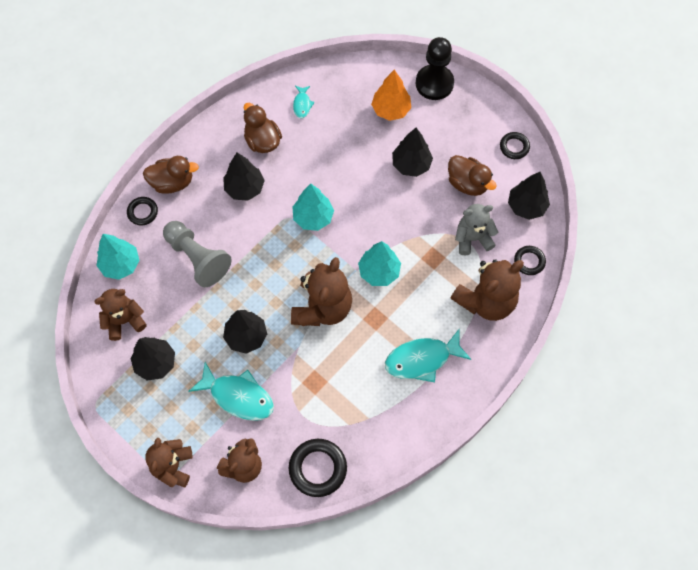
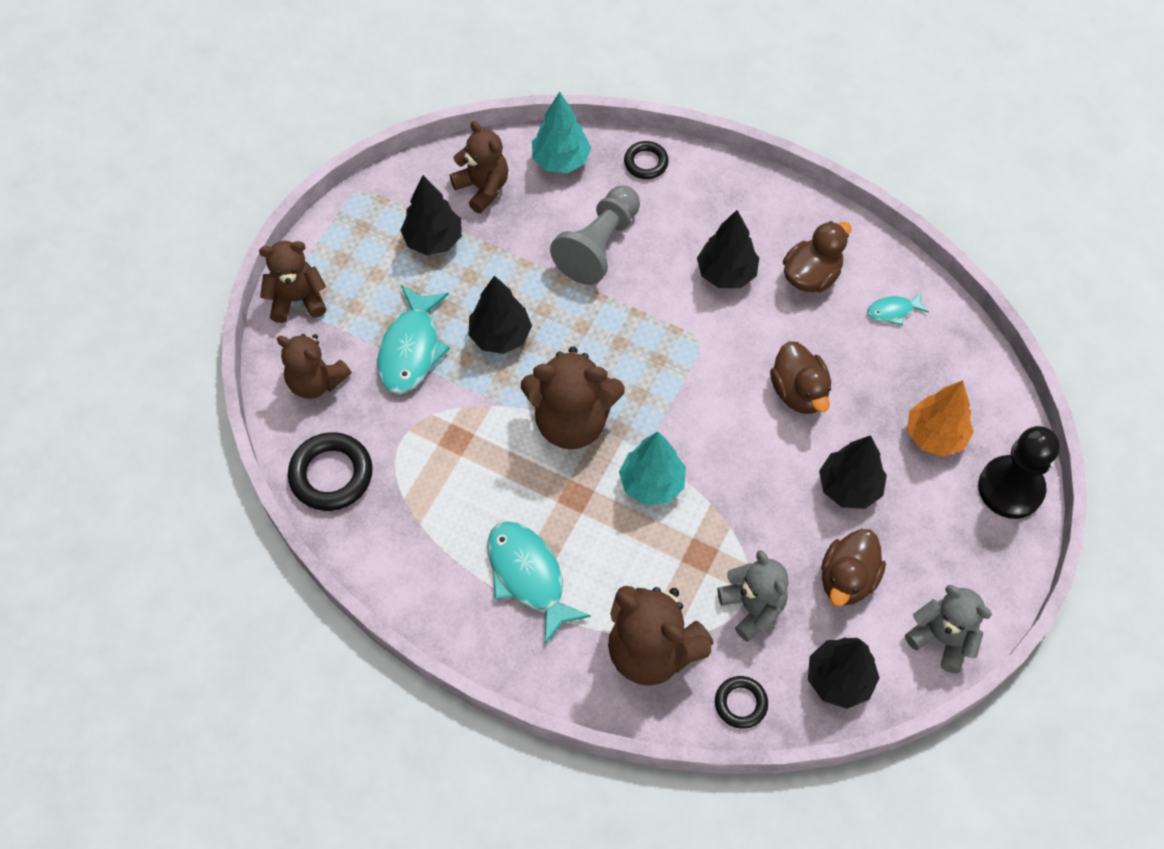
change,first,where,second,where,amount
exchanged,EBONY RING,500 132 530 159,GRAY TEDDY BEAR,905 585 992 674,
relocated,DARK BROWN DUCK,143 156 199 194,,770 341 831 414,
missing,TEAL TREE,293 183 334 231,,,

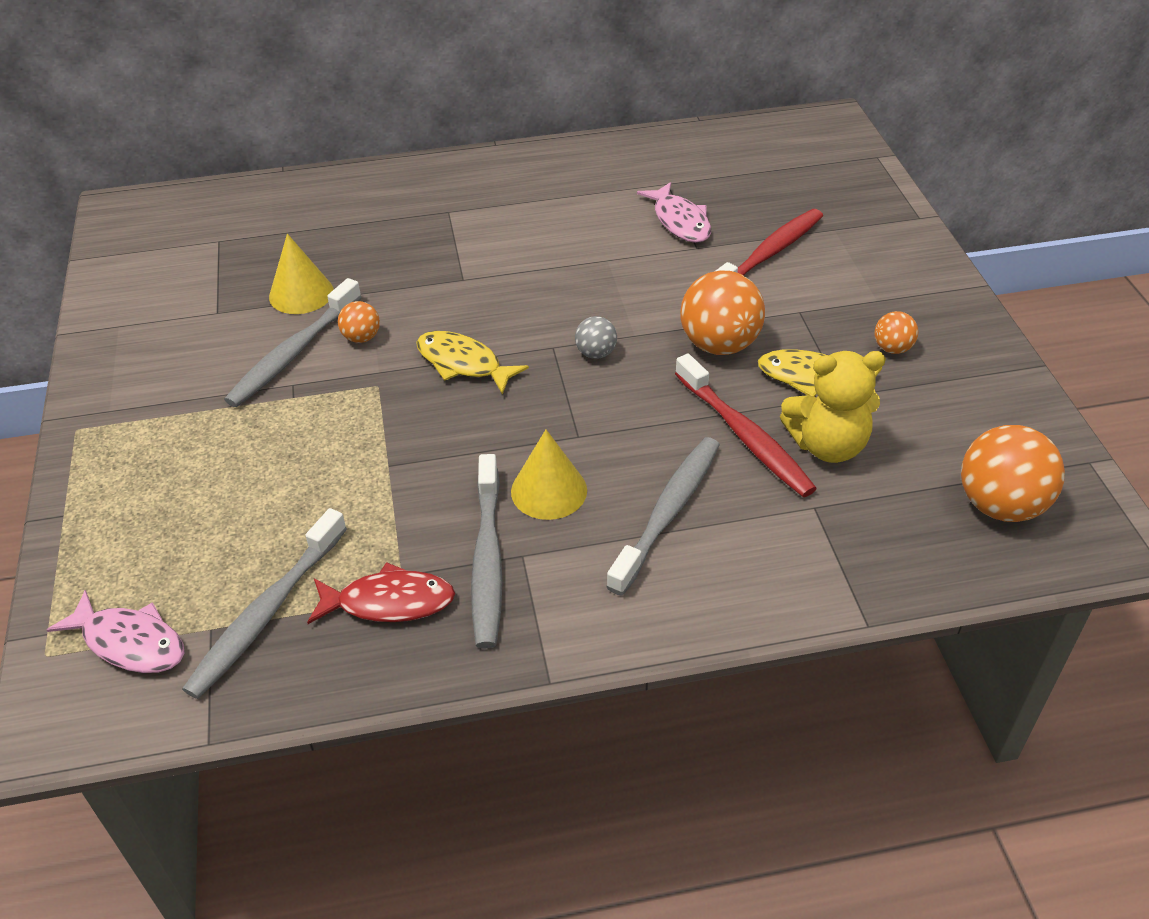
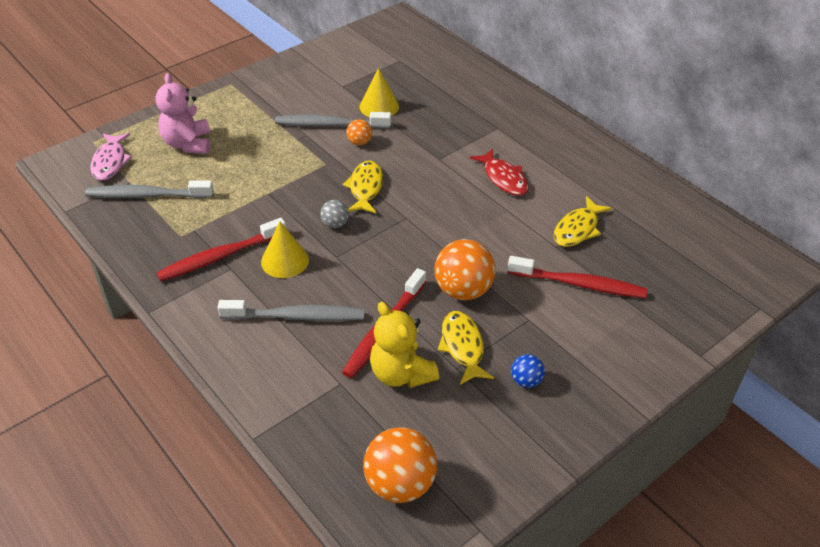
change,first,where,second,where,amount
colour,ROSE-PINK FISH FIGURE,637 182 711 243,YELLOW FISH FIGURE,554 196 612 247,
colour,ORANGE BALL,874 311 918 354,BLUE BALL,511 354 545 388,
relocated,GRAY BALL,575 316 617 359,,320 200 349 228,
colour,GRAY TOOTH BRUSH,471 454 503 649,CRIMSON TOOTH BRUSH,156 218 286 281,
relocated,CRIMSON FISH FIGURE,307 562 455 624,,470 148 529 196,
appeared,,,ROSE-PINK TEDDY BEAR,156 73 210 154,

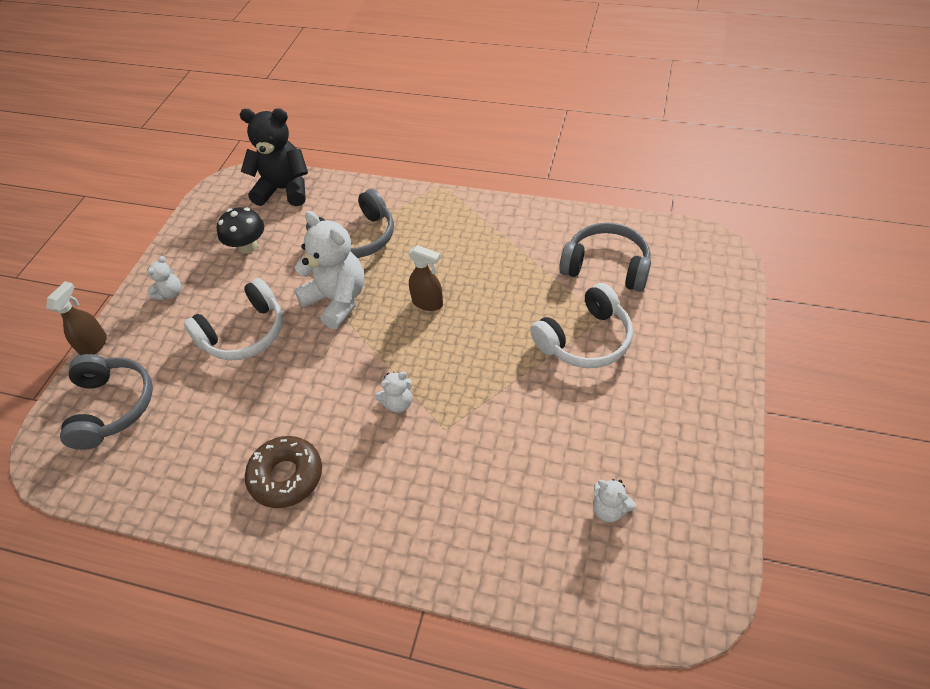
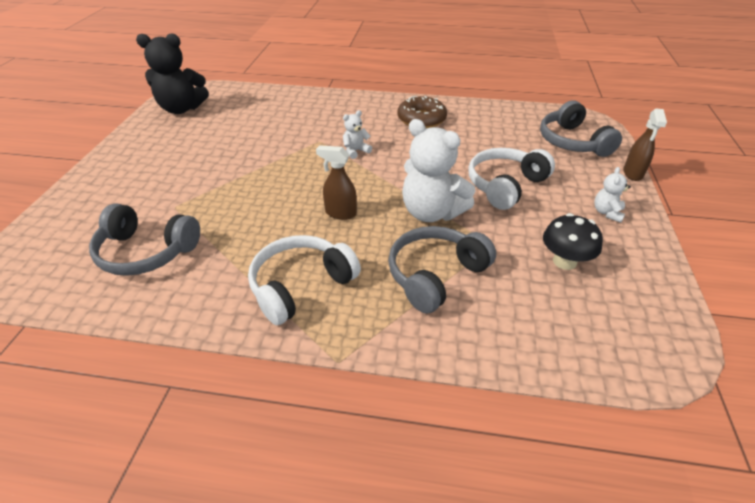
change,first,where,second,where,amount
relocated,EBONY TEDDY BEAR,240 108 308 206,,136 33 209 114,
relocated,PURE WHITE OVER-EAR HEADPHONES,530 283 633 368,,248 235 361 325,
missing,PURE WHITE TEDDY BEAR,593 479 636 522,,,

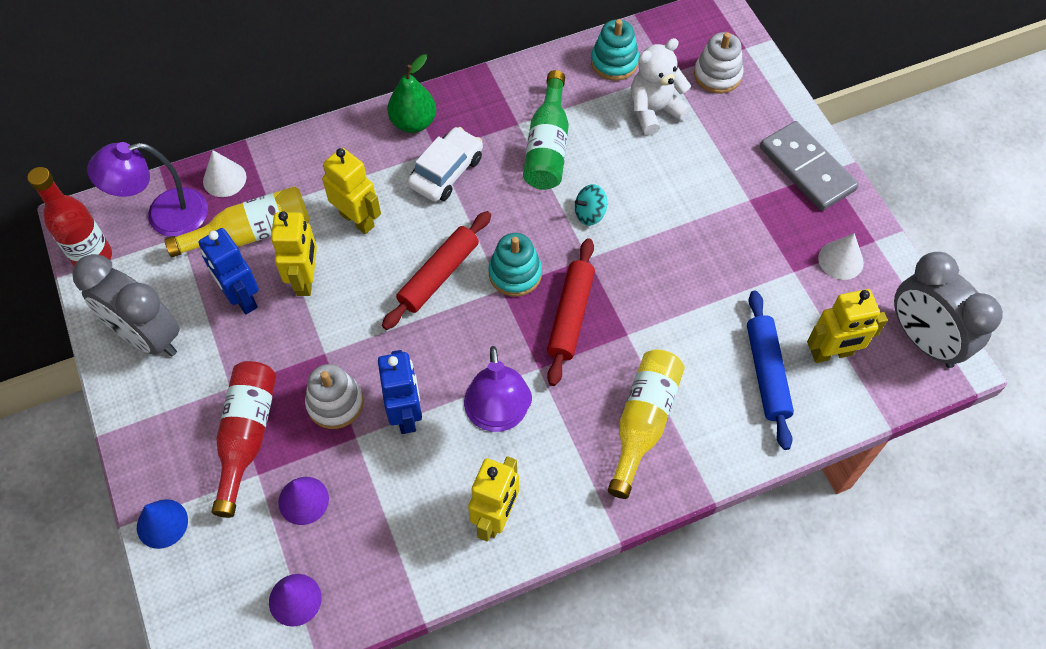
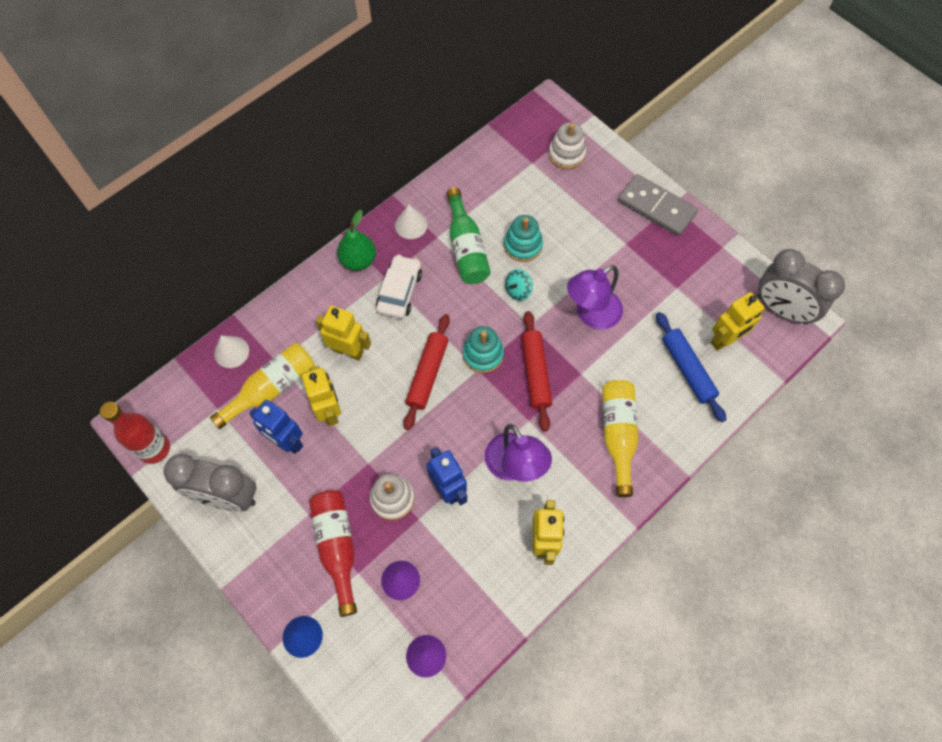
change,first,where,second,where,amount
relocated,TEAL STACKING RINGS,591 19 639 81,,504 215 543 262,
missing,PURE WHITE TEDDY BEAR,631 38 691 136,,,
relocated,PURPLE LAMP,87 142 208 237,,567 265 623 330,
relocated,PURE WHITE CONE SHAPE,818 233 864 280,,395 204 428 239,

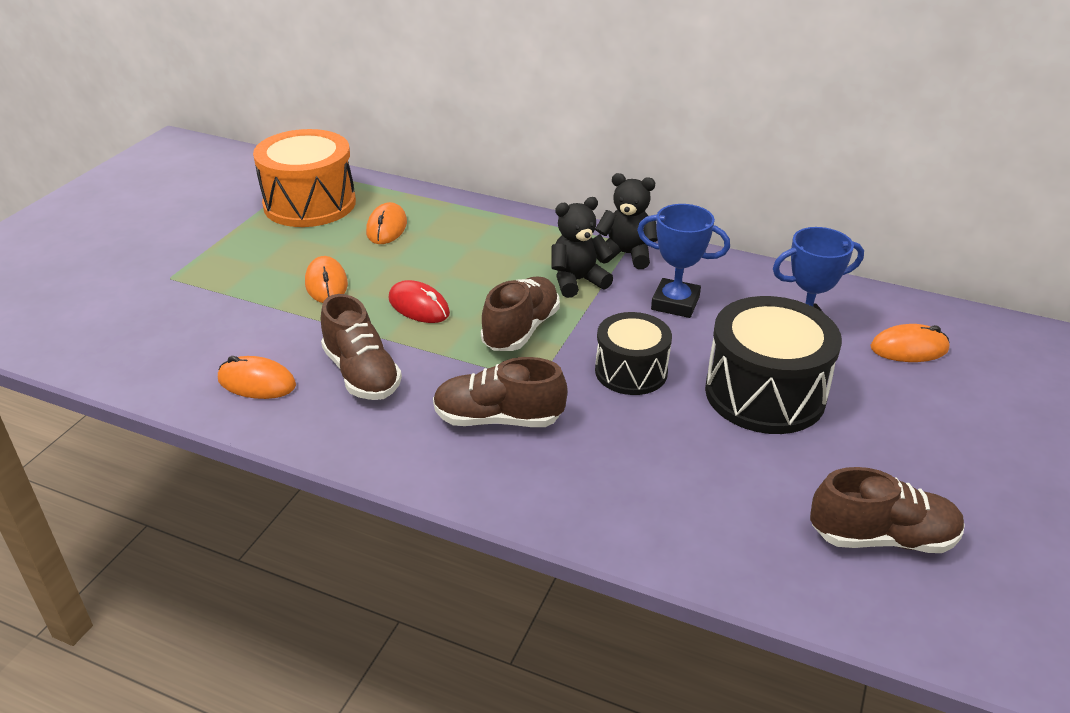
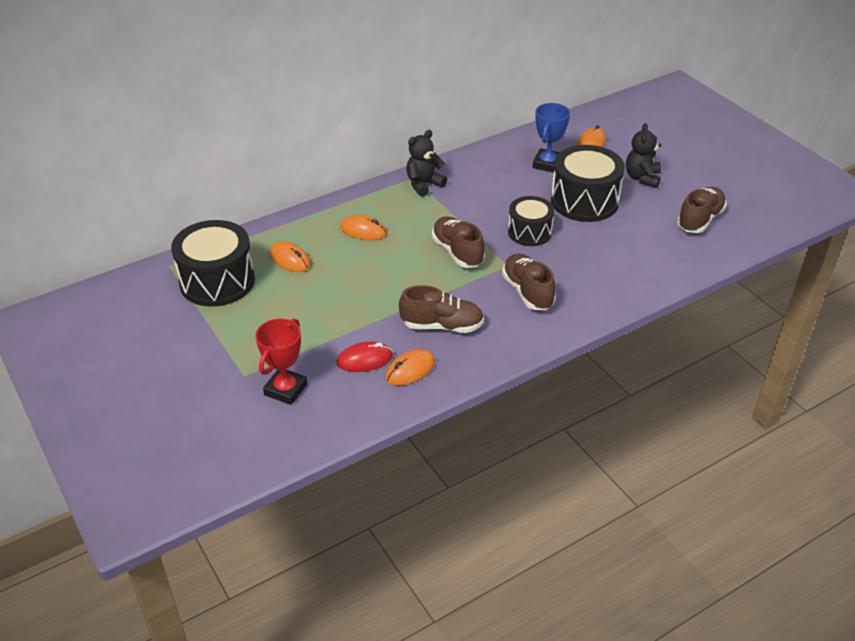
change,first,where,second,where,amount
colour,ORANGE TOY DRUM,253 129 356 227,EBONY TOY DRUM,171 220 255 307,
relocated,EBONY TEDDY BEAR,551 197 613 298,,626 123 661 188,
missing,BLUE AWARD CUP,637 204 730 318,,,
relocated,ORANGE COMPUTER MOUSE,305 256 348 303,,340 215 387 240,
relocated,CRIMSON COMPUTER MOUSE,388 280 450 323,,337 342 393 372,
spun,DARK BROWN SHOE,433 357 567 427,,502 253 556 310,120 degrees clockwise
appeared,,,CRIMSON AWARD CUP,255 318 307 405,

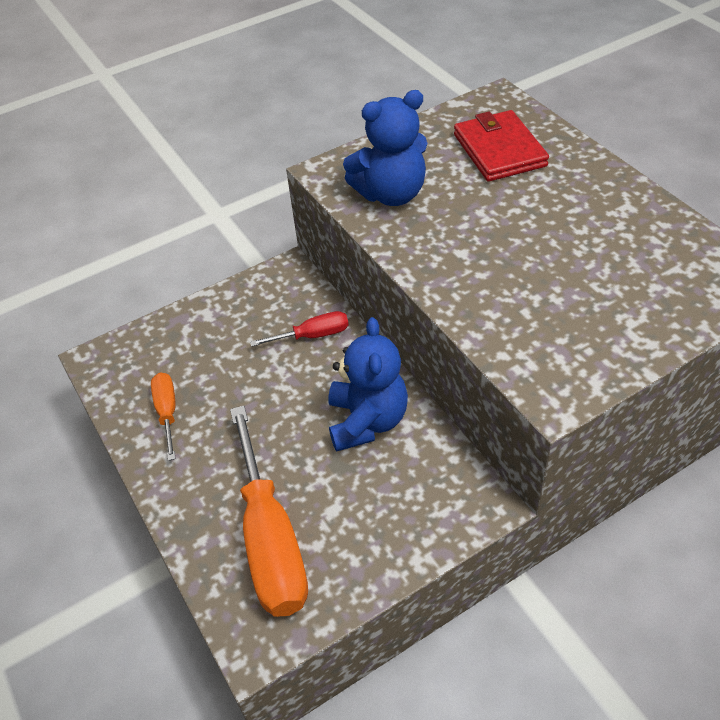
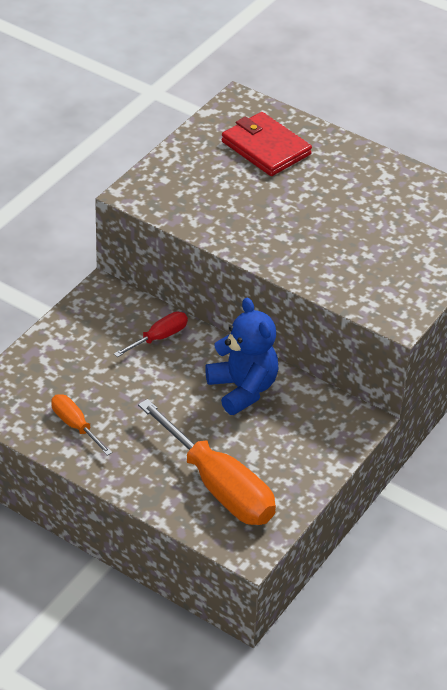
change,first,where,second,where,amount
missing,BLUE TEDDY BEAR,343 90 427 206,,,

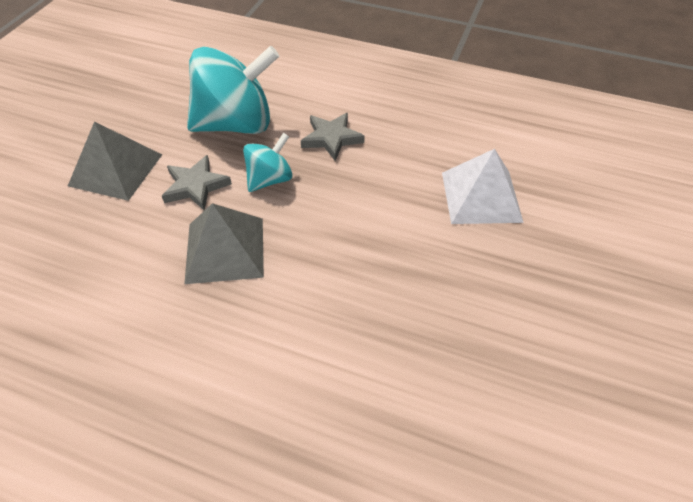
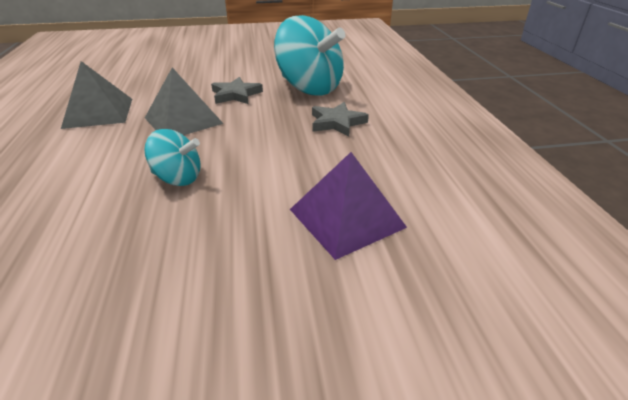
change,first,where,second,where,amount
relocated,GRAY PYRAMID,68 122 162 201,,61 61 132 129,
relocated,TEAL WHIRLIGIG,243 132 293 192,,144 129 201 186,
colour,PURE WHITE PYRAMID,442 149 524 224,PURPLE PYRAMID,290 152 407 260,

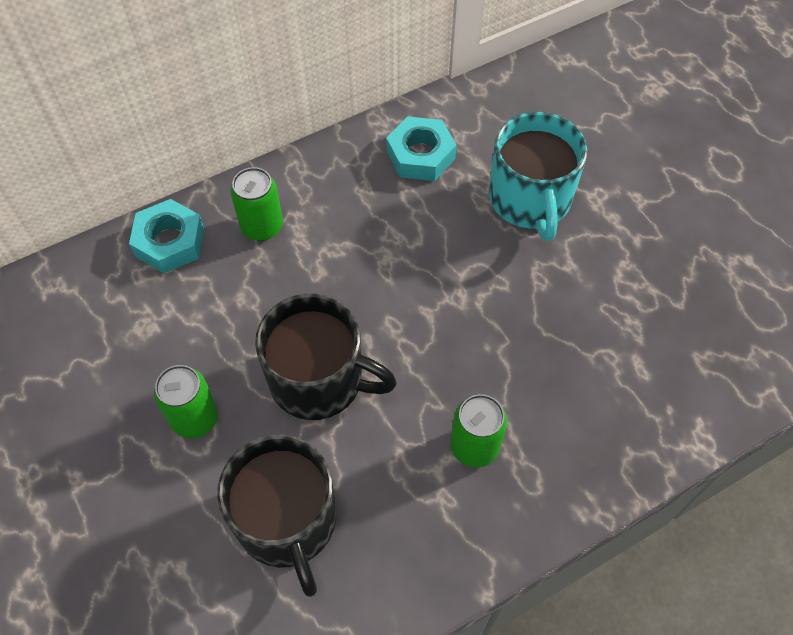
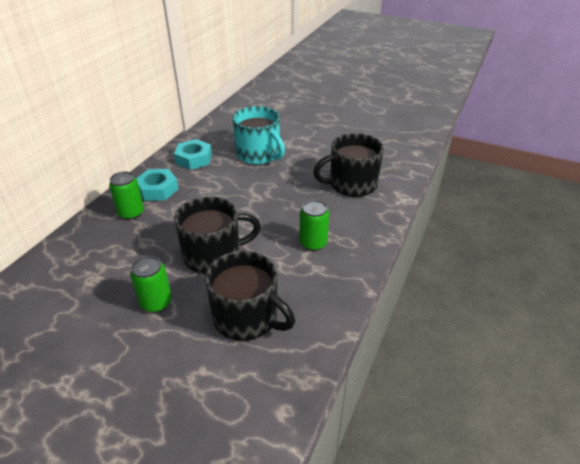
change,first,where,second,where,amount
relocated,TEAL NUT,129 199 204 273,,136 169 178 201,
appeared,,,EBONY TEA MUG,313 133 384 197,

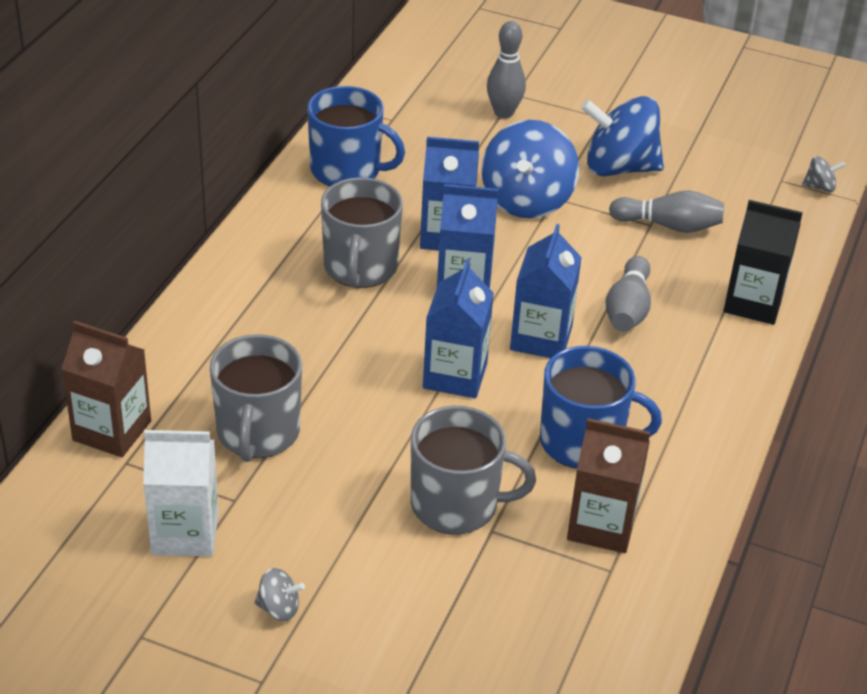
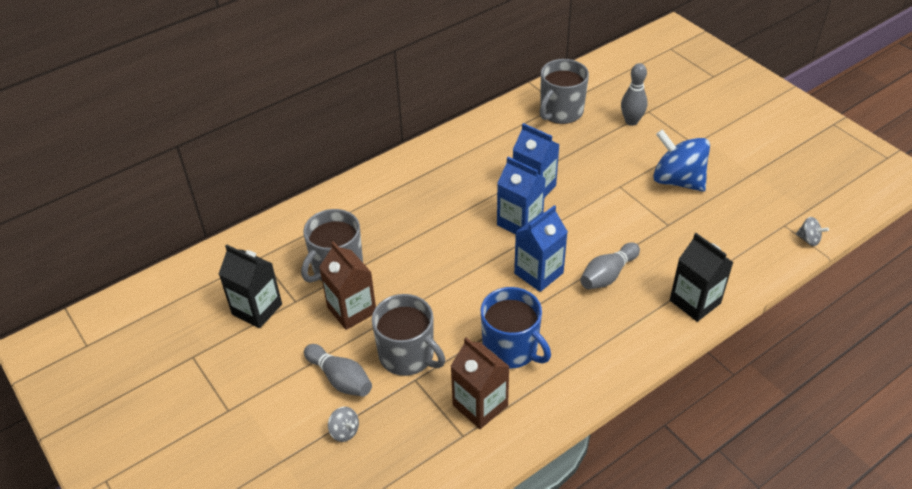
change,first,where,second,where,amount
missing,BLUE TEA MUG,307 86 405 186,,,
missing,BLUE WHIRLIGIG,481 120 579 218,,,
relocated,GRAY TEA MUG,321 177 403 288,,540 59 589 124,
relocated,GRAY BOWLING PIN,609 190 724 233,,304 344 372 397,
missing,BLUE JUICE CARTON,423 259 494 398,,,
relocated,DARK BROWN JUICE CARTON,61 320 151 457,,319 241 376 330,
colour,PURE WHITE JUICE CARTON,143 430 219 557,EBONY JUICE CARTON,219 245 282 328,
relocated,GRAY WHIRLIGIG,255 568 305 621,,328 407 359 442,

